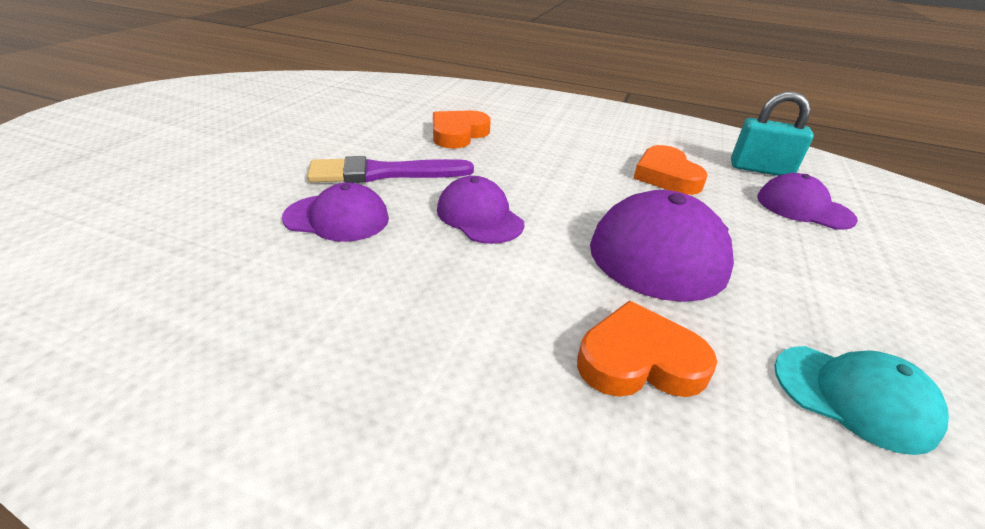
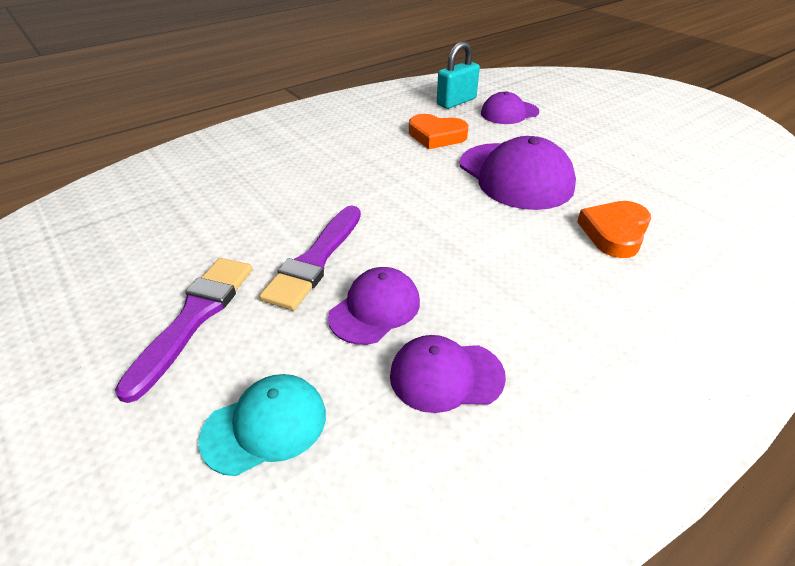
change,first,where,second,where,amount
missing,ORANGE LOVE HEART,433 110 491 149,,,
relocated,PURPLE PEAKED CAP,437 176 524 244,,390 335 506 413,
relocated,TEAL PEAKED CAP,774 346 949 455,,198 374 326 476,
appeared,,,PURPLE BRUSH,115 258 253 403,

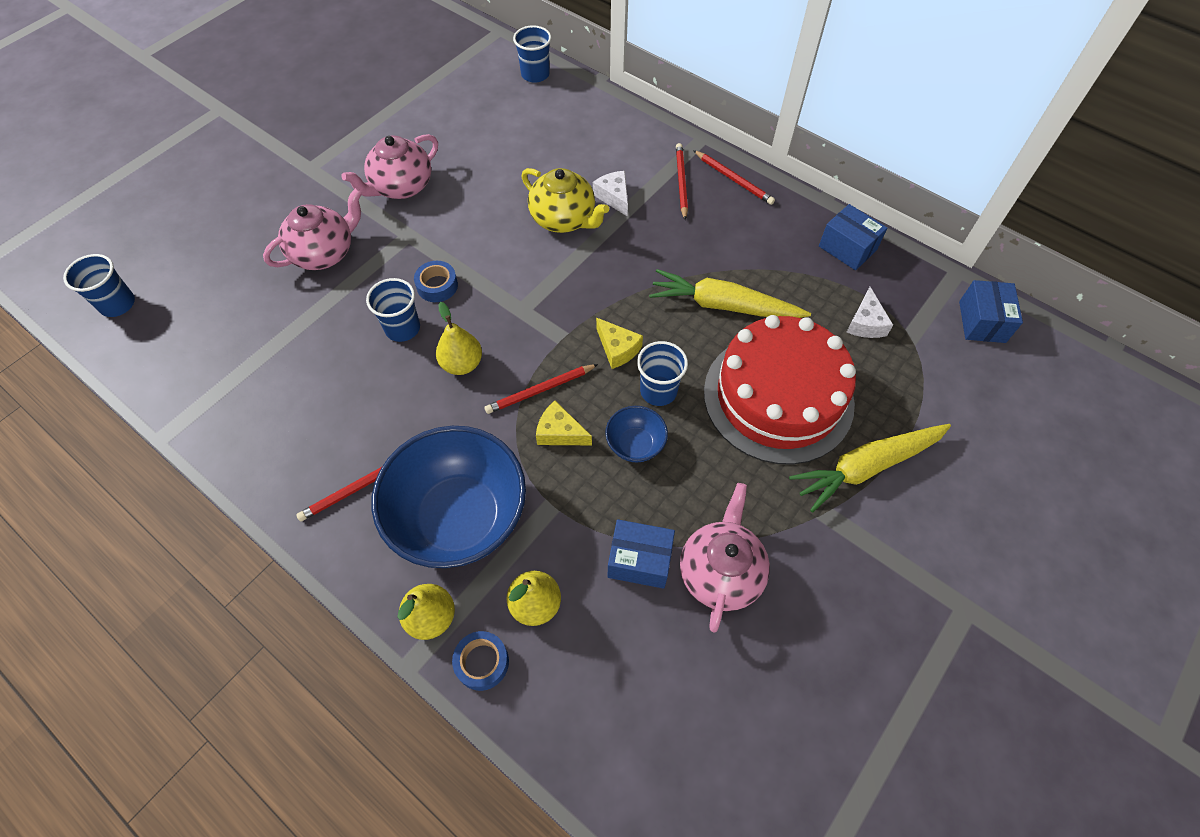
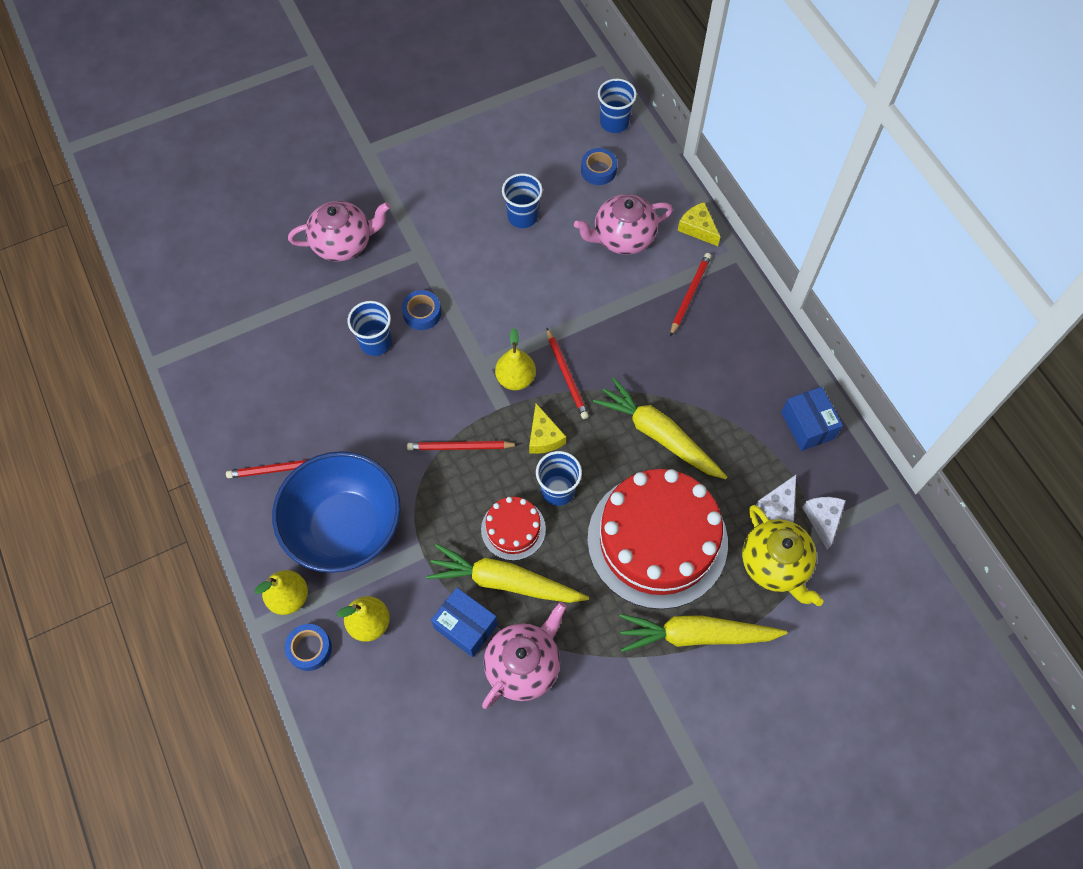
change,first,where,second,where,amount
relocated,ROSE-PINK TEA POT,341 134 438 199,,574 194 673 255,
relocated,CRIMSON LEAD PENCIL,693 150 775 205,,547 328 589 419,
relocated,YELLOW TEA POT,521 168 609 233,,742 505 823 606,
relocated,PURE WHITE PIECE OF CHEESE,593 171 628 216,,802 497 846 550,
relocated,BLUE TUMBLER,63 254 135 317,,502 173 543 228,
missing,BLUE PACKAGE,959 280 1023 343,,,
relocated,YELLOW PEAR FRUIT,436 302 482 375,,495 328 536 390,
relocated,YELLOW PIECE OF CHEESE,536 401 592 445,,677 202 720 246,
exchanged,BLUE SERVING BOWL,605 406 668 462,CRIMSON LAYER CAKE,481 497 546 561,
appeared,,,BLUE STICKY TAPE,581 148 617 185,
appeared,,,YELLOW ROOT VEGETABLE,426 544 589 603,

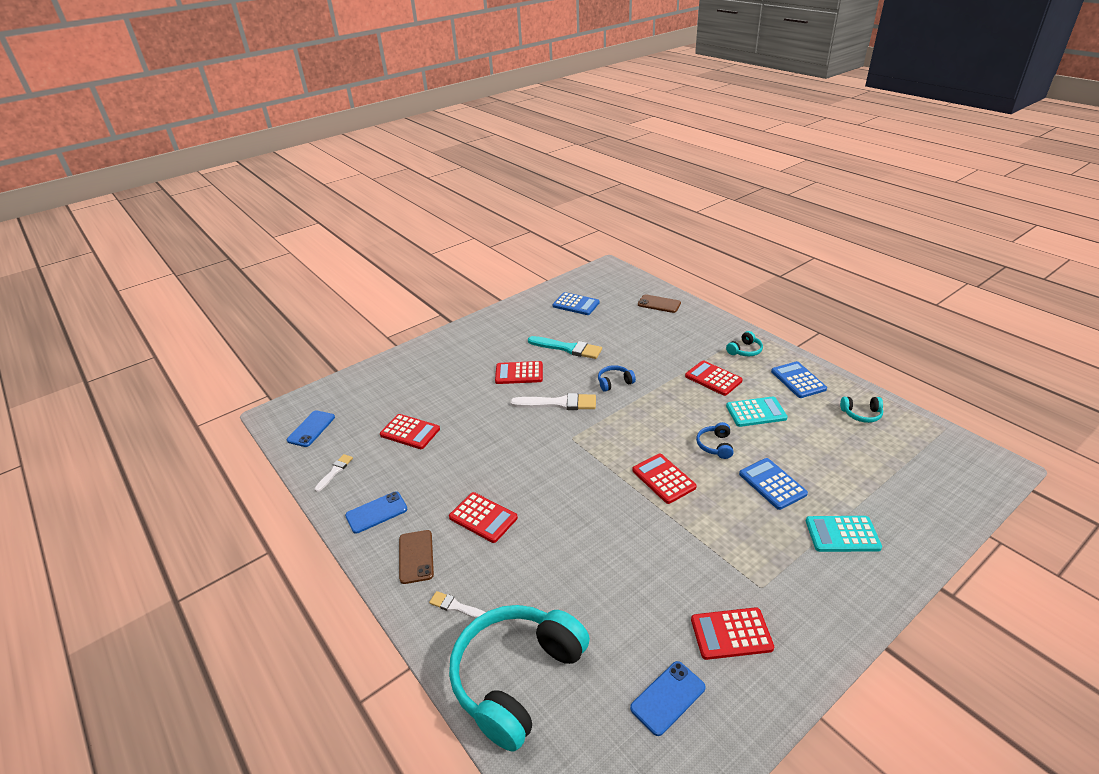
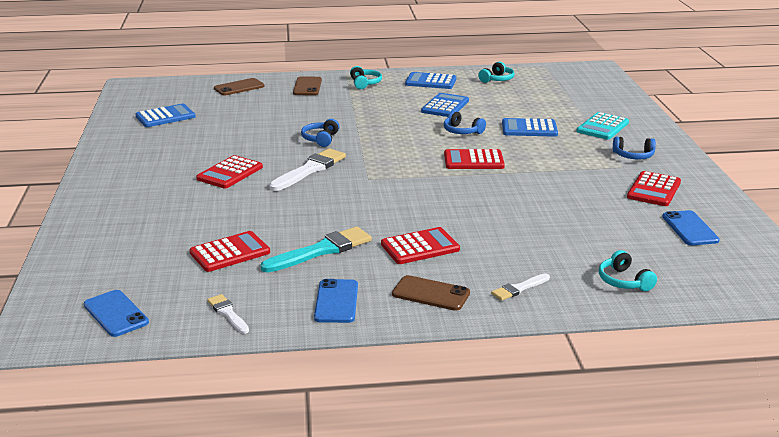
change,first,where,second,where,amount
relocated,TEAL BRUSH,528 336 602 359,,260 227 372 272,
missing,CRIMSON CALCULATOR,685 361 743 396,,,
colour,TEAL CALCULATOR,726 396 788 427,BLUE CALCULATOR,421 93 469 117,
size,TEAL OVER-EAR HEADPHONES,449 605 590 751,,599 250 657 291,x0.41
appeared,,,DARK BROWN SMARTPHONE,293 77 322 95,
appeared,,,BLUE OVER-EAR HEADPHONES,613 137 656 159,

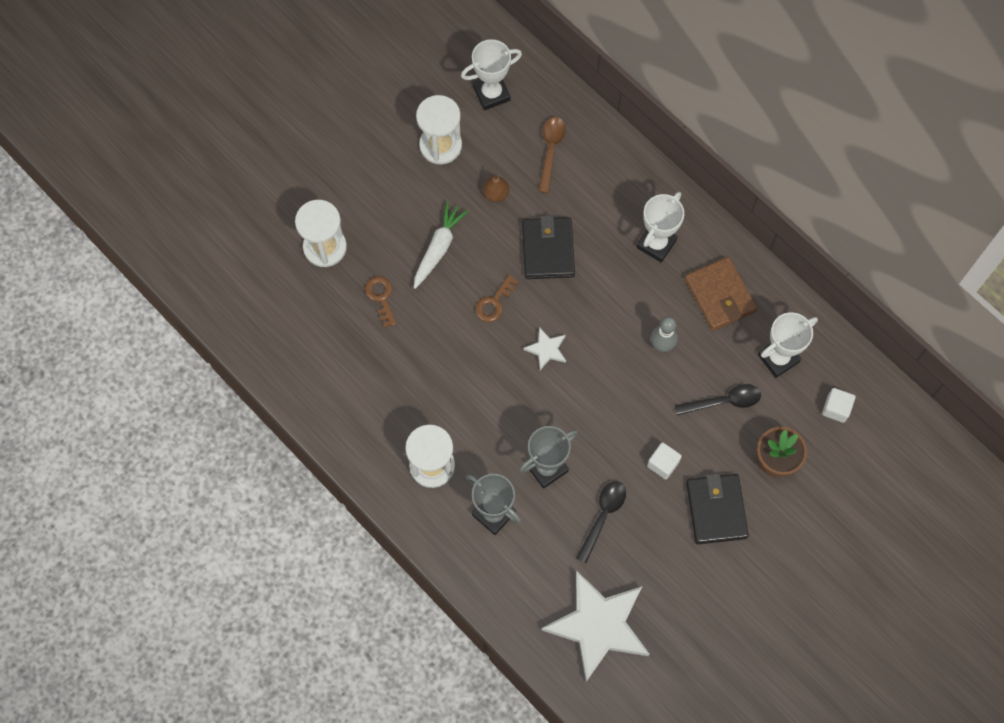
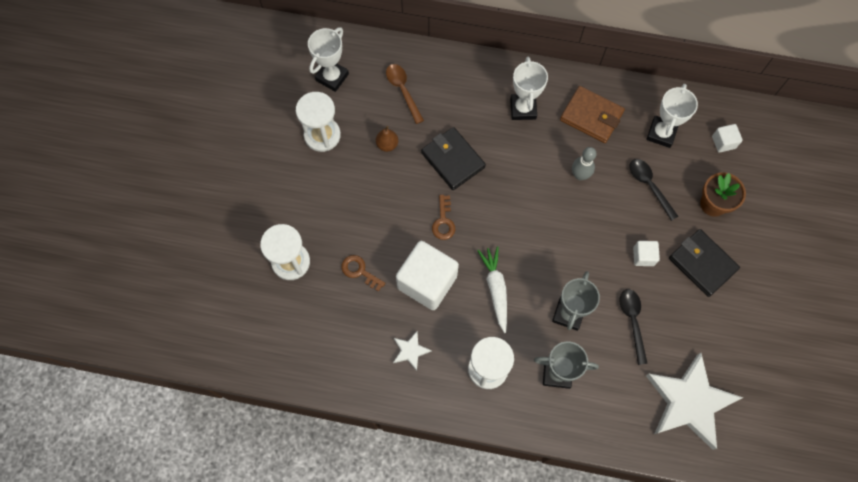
change,first,where,second,where,amount
relocated,PURE WHITE ROOT VEGETABLE,414 201 469 289,,477 246 507 333,
relocated,PURE WHITE STAR SHAPE,523 327 566 370,,393 331 432 371,
spun,EBONY SPOON,675 384 761 416,,630 159 678 221,75 degrees counterclockwise
appeared,,,PURE WHITE CUBE,396 241 459 310,

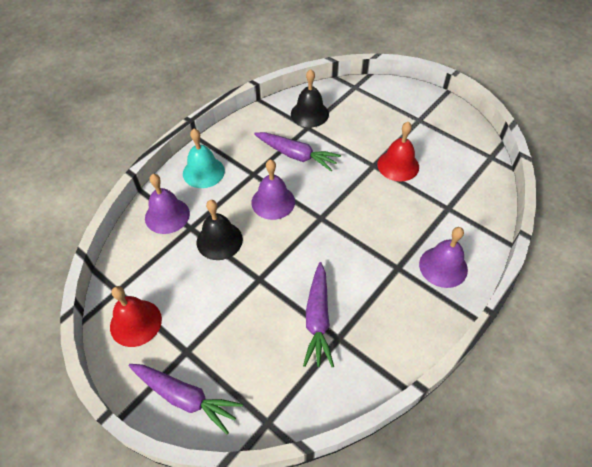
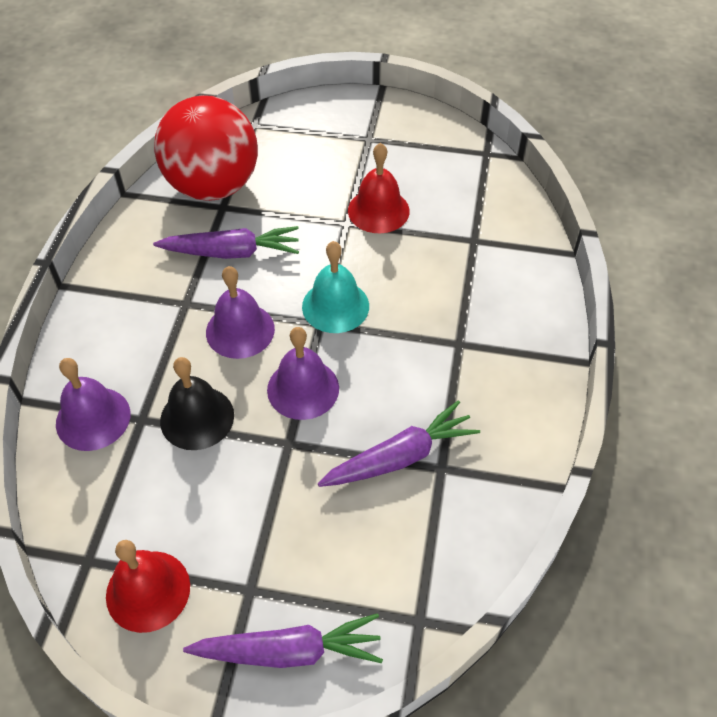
change,first,where,second,where,amount
exchanged,EBONY BELL,291 69 329 127,CRIMSON BALL,154 95 258 201,
relocated,TEAL BELL,183 129 225 188,,302 241 369 333,
relocated,PURPLE BELL,419 227 468 288,,267 327 339 420,
spun,PURPLE ROOT VEGETABLE,303 262 334 367,,318 400 480 487,90 degrees counterclockwise

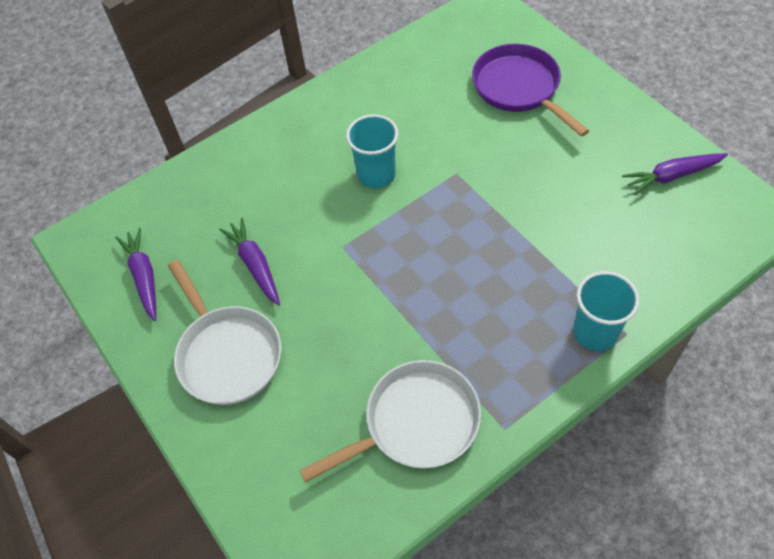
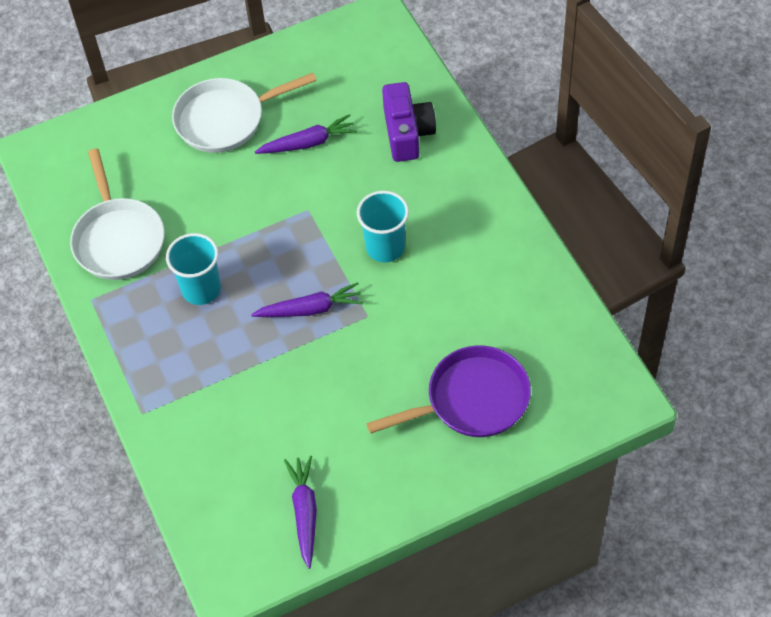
change,first,where,second,where,amount
relocated,PURPLE ROOT VEGETABLE,115 228 156 321,,251 282 363 317,
relocated,TEAL TUMBLER,573 271 640 351,,166 233 221 305,
appeared,,,PURPLE PHOTO CAMERA,382 82 436 162,

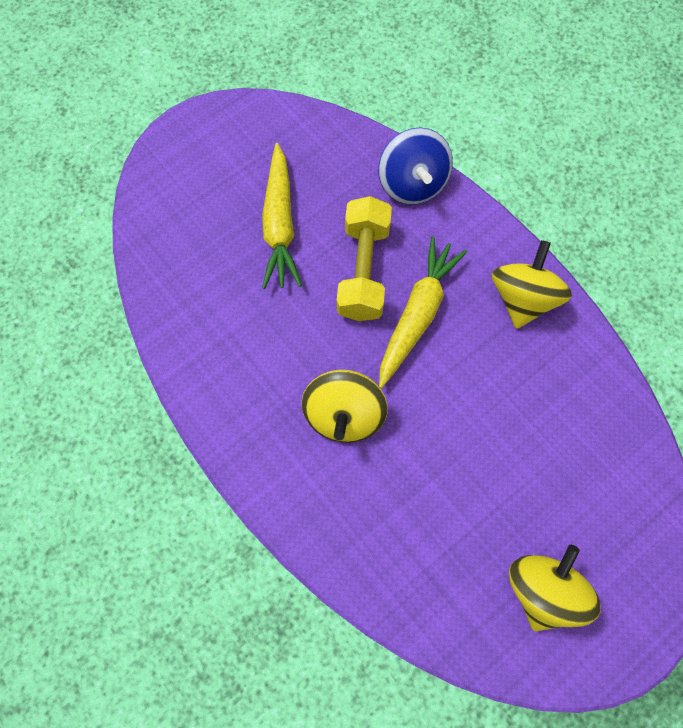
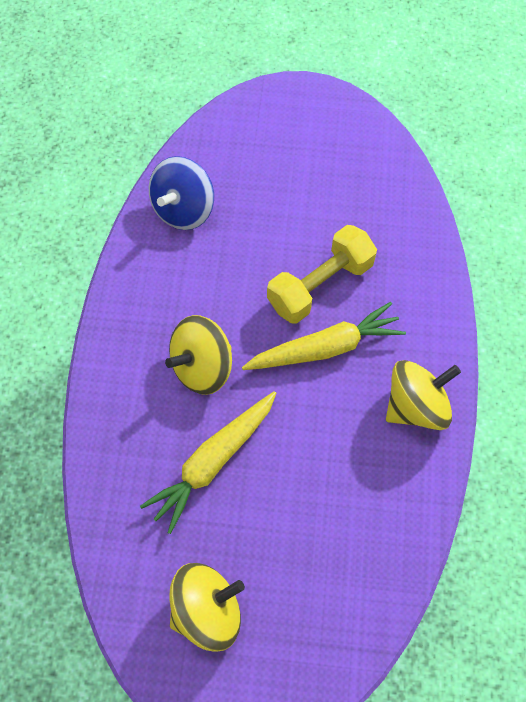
change,first,where,second,where,amount
relocated,BLUE WHIRLIGIG,378 127 453 205,,149 156 214 230,
relocated,YELLOW ROOT VEGETABLE,262 143 302 289,,140 391 276 534,

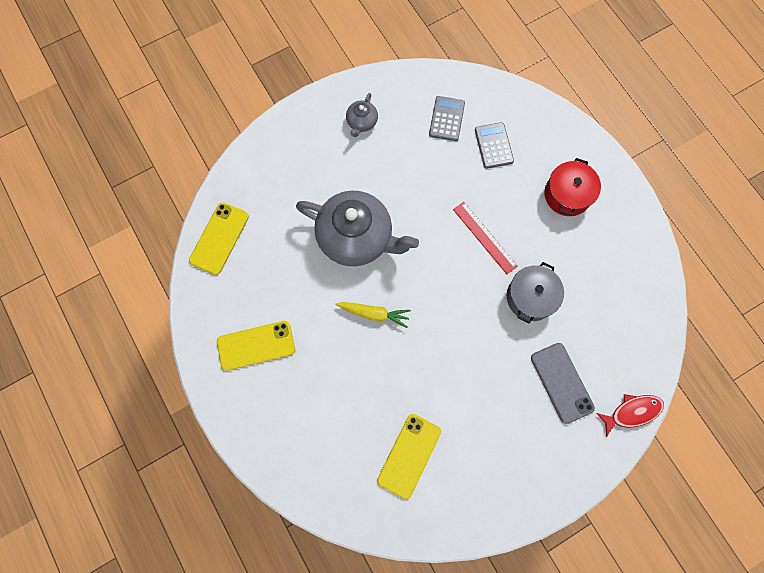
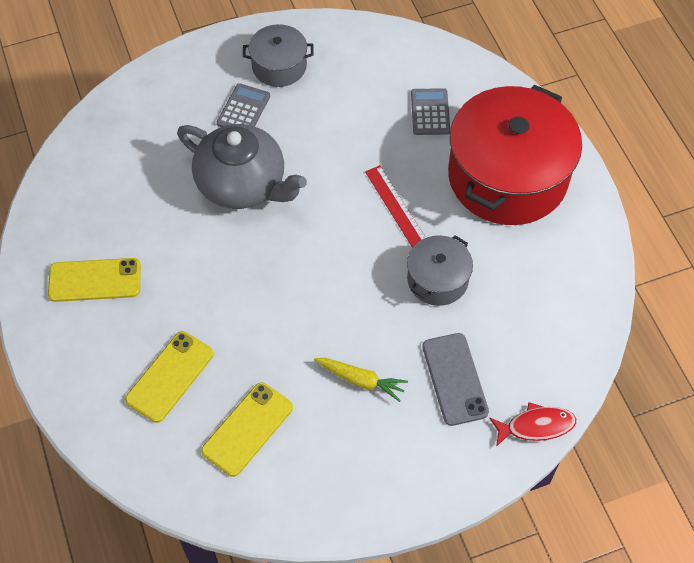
change,first,where,second,where,amount
exchanged,GRAY TEA POT,346 93 378 137,GRAY STOCKPOT,243 24 314 87,
relocated,GRAY CALCULATOR,429 96 465 141,,217 83 270 127,
size,CRIMSON STOCKPOT,545 158 601 216,,448 85 582 225,x2.07
relocated,YELLOW SMARTPHONE,189 202 249 275,,125 331 214 423,
relocated,YELLOW ROOT VEGETABLE,335 302 411 328,,314 358 408 402,

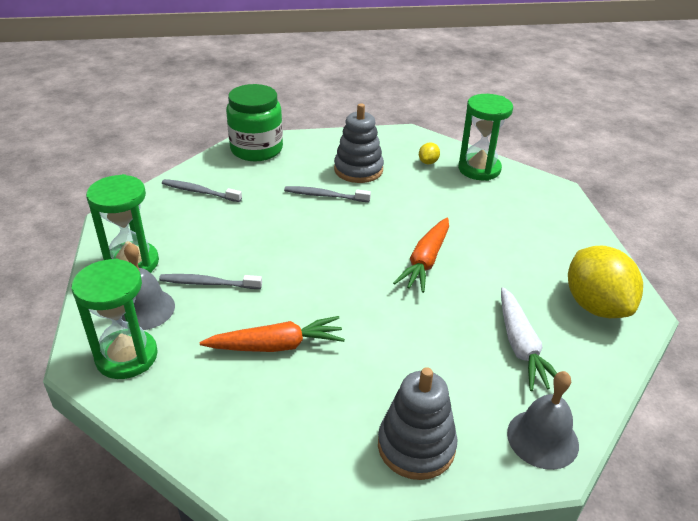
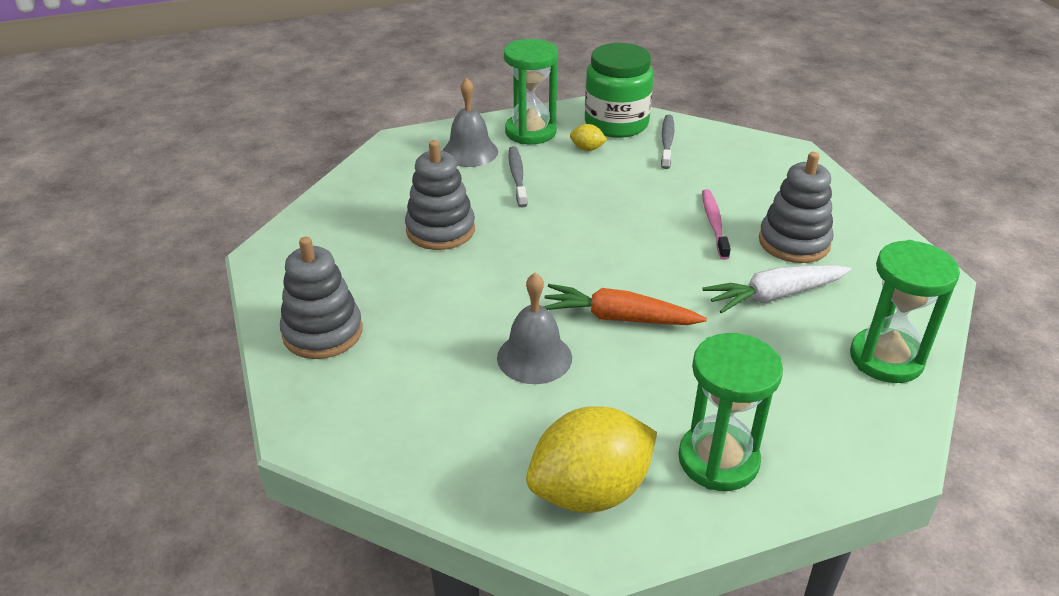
change,first,where,second,where,amount
relocated,LEAF-GREEN PRESERVE JAR,226 84 283 161,,585 43 654 138,
relocated,YELLOW TOY LEMON,419 143 440 164,,570 124 607 151,
colour,GRAY TOOTH BRUSH,284 186 371 202,ROSE-PINK TOOTH BRUSH,702 189 731 260,
relocated,LEAF-GREEN SANDGLASS,72 259 158 379,,678 333 783 491,
relocated,PURE WHITE ROOT VEGETABLE,501 287 557 391,,703 265 851 313,
exchanged,ORANGE ROOT VEGETABLE,200 316 345 352,GRAY STACKING RINGS,405 140 475 250,
relocated,GRAY BELL,507 371 579 470,,497 273 572 384,

